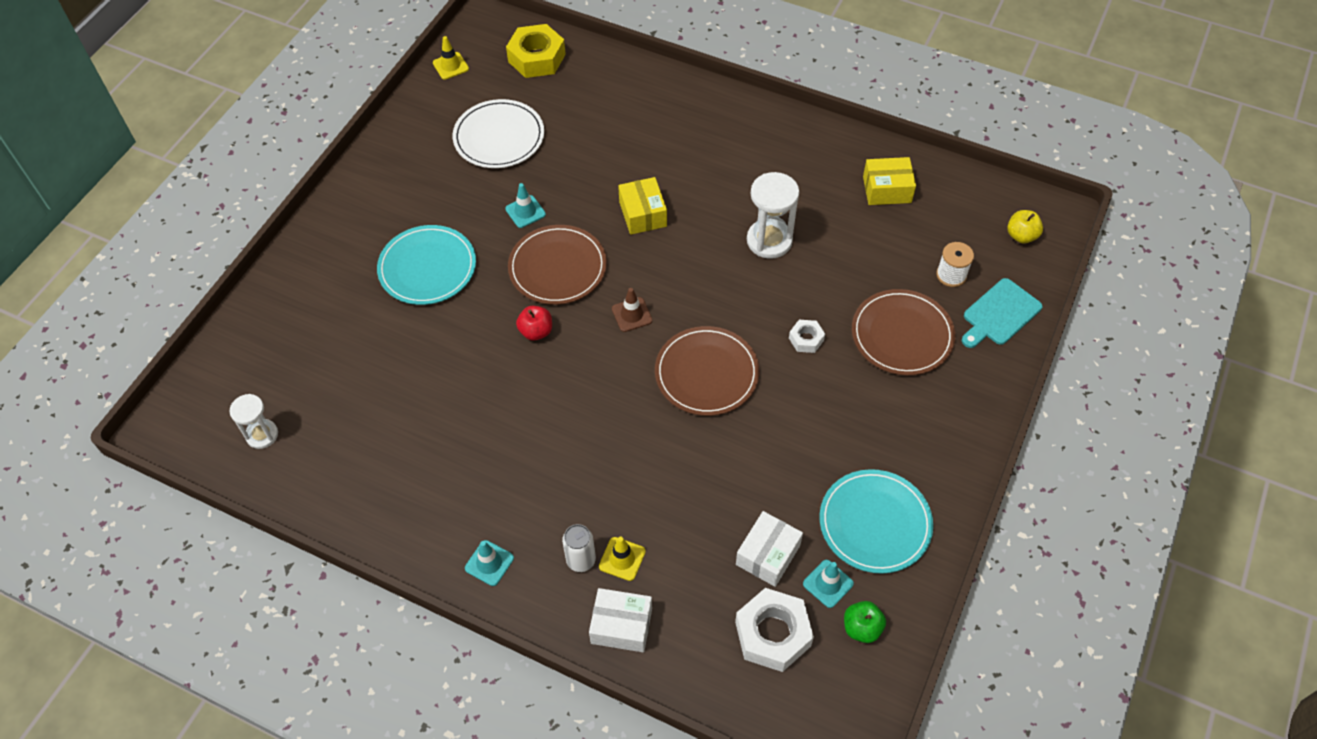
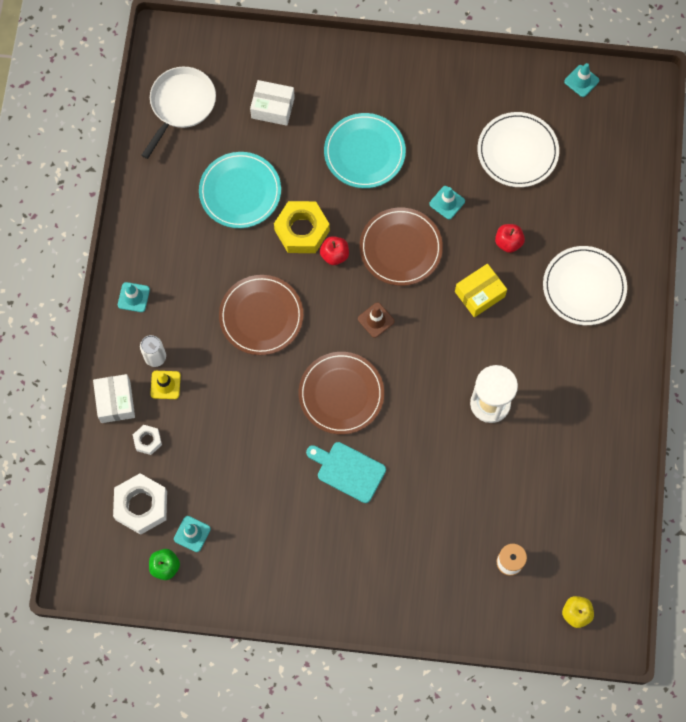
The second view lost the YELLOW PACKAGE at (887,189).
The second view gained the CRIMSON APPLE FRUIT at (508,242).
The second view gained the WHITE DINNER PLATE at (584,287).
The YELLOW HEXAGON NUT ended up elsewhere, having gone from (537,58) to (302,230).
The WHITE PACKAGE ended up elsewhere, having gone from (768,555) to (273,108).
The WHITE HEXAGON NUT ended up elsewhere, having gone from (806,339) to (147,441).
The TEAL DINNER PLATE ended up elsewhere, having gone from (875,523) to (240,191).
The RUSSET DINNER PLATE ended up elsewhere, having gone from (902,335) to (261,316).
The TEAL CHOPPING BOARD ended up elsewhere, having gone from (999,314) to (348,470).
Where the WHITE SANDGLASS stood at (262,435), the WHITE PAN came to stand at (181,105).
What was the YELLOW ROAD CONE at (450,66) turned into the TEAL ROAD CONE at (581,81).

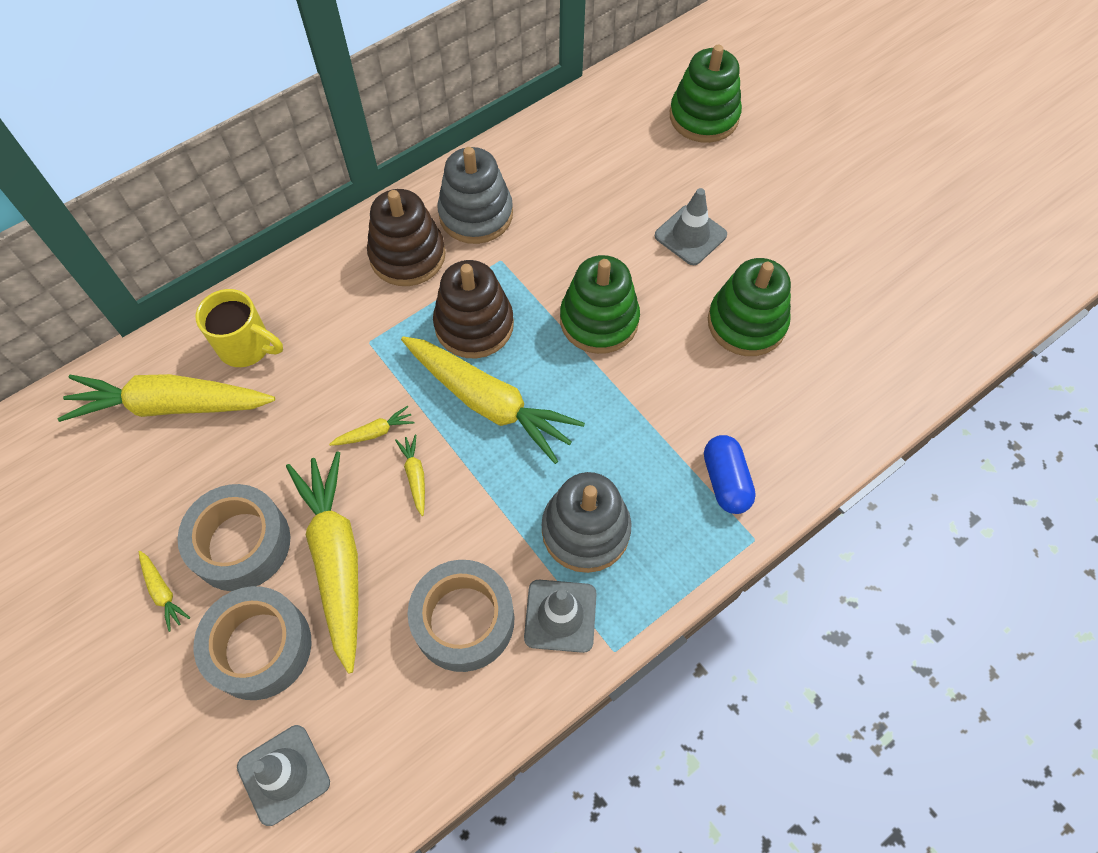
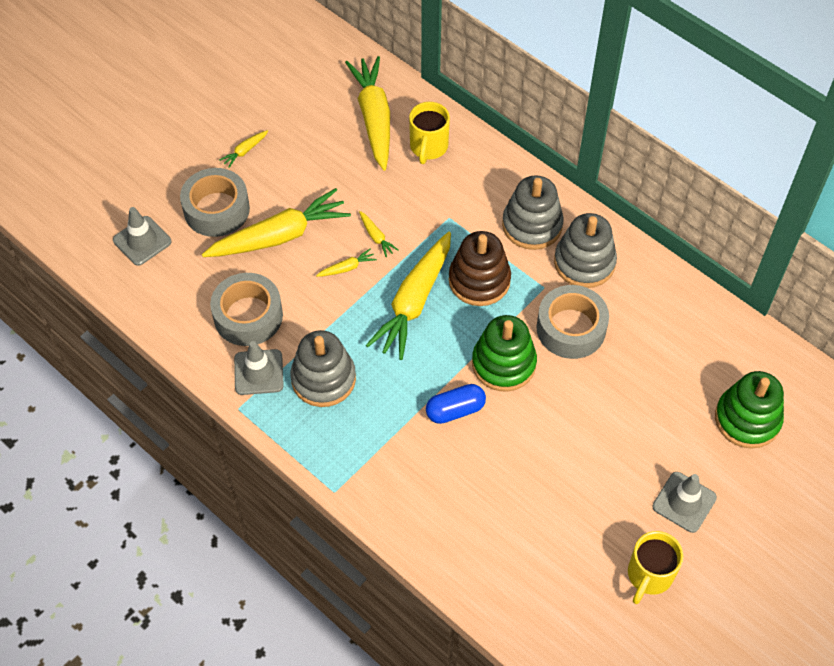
The second view lost the EMERALD STACKING TOY at (746,323).
The second view gained the YELLOW COFFEE MUG at (649,575).
The GRAY ROLL OF TAPE ended up elsewhere, having gone from (241,543) to (571,328).
The GRAY ROAD CONE ended up elsewhere, having gone from (690,235) to (684,502).
The ROYAL BLUE PILL ended up elsewhere, having gone from (725,481) to (455,410).
What was the RUSSET STACKING TOY at (407,255) turned into the GRAY STACKING TOY at (532,225).

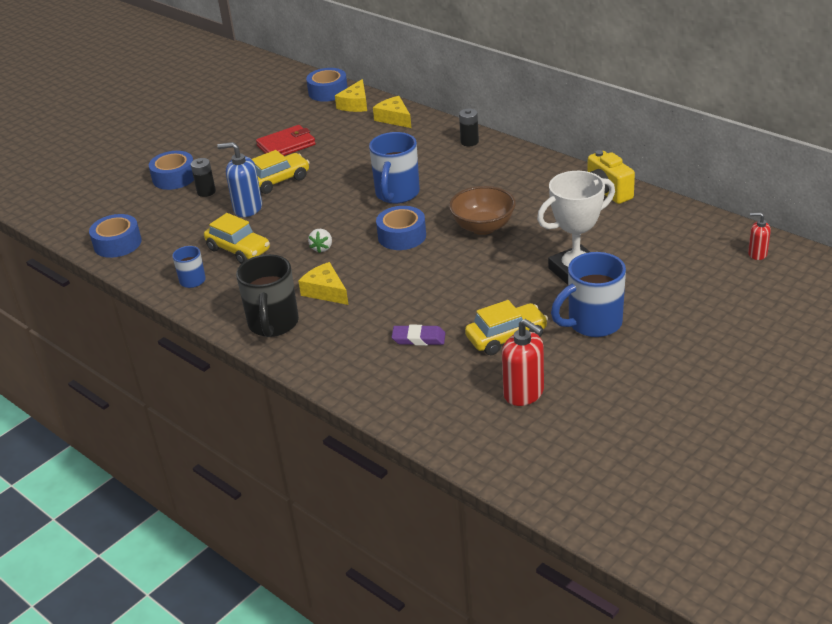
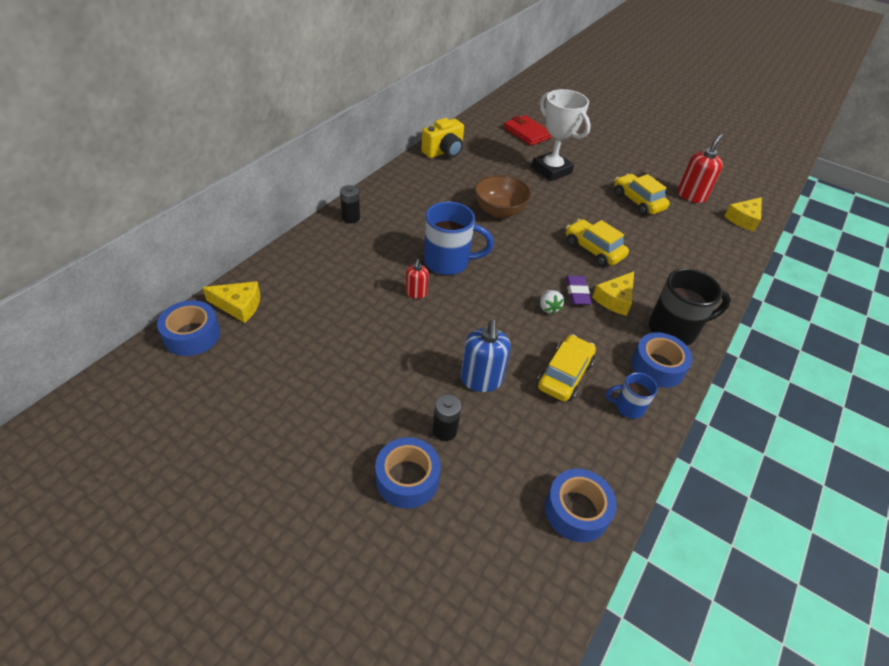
The second view lost the ROYAL BLUE COFFEE MUG at (593,323).
The YELLOW CAR ended up elsewhere, having gone from (278,181) to (593,250).
The CRIMSON BILLFOLD ended up elsewhere, having gone from (286,145) to (527,133).
The YELLOW CHEESE ended up elsewhere, having gone from (394,118) to (743,219).
The ROYAL BLUE ROLL OF TAPE ended up elsewhere, having gone from (402,236) to (657,366).
The PURPLE PENCIL ERASER ended up elsewhere, having gone from (419,338) to (577,293).
The CRIMSON SOAP DISPENSER ended up elsewhere, having gone from (757,254) to (416,293).
The WHITE TOY STRAWBERRY at (322,248) ended up facing another way, 75 degrees clockwise from before.

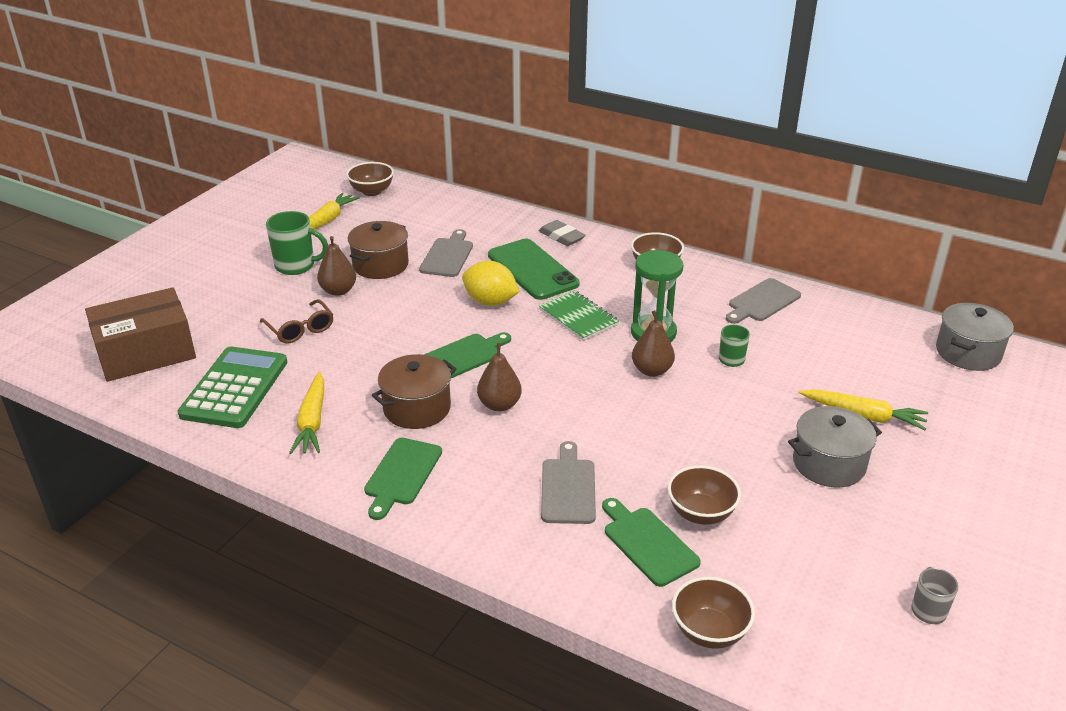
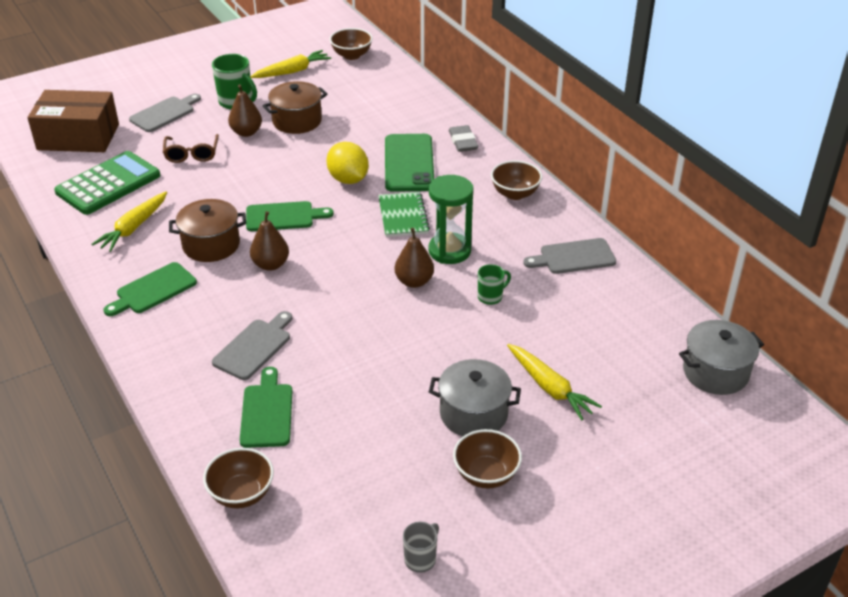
The GRAY CHOPPING BOARD ended up elsewhere, having gone from (448,256) to (165,113).
The RUSSET BOWL ended up elsewhere, having gone from (701,513) to (486,475).

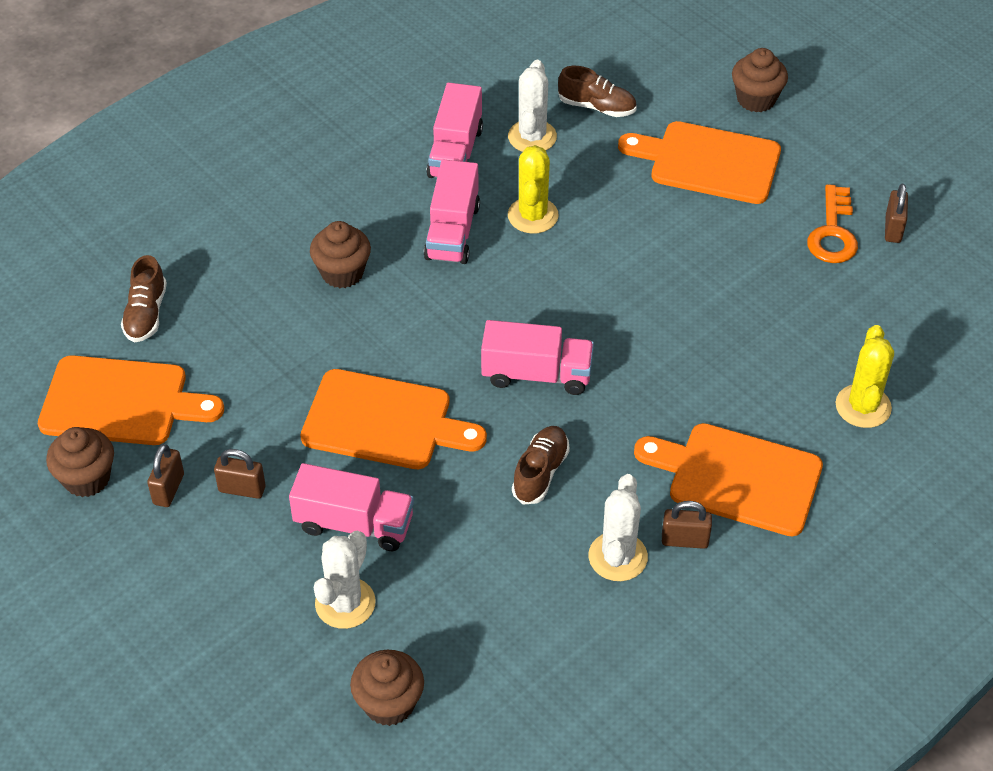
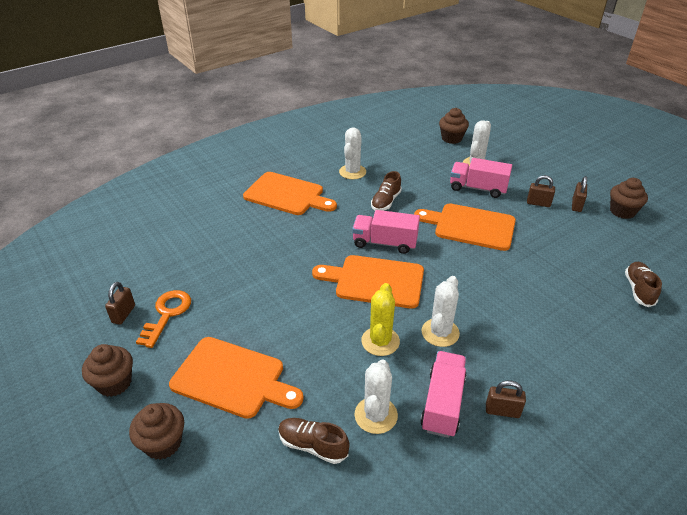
The second view lost the YELLOW PRICKLY PLANT at (863,406).
The BRIGHT ORANGE CHOPPING BOARD ended up elsewhere, having gone from (121,402) to (375,281).
The RUSSET CUPCAKE ended up elsewhere, having gone from (342,273) to (114,383).
The RUSSET PADLOCK ended up elsewhere, having gone from (684,540) to (502,411).
Where the ROSE-PINK TOY TRUCK stood at (453,232), the WHITE PRICKLY PLANT came to stand at (440,332).

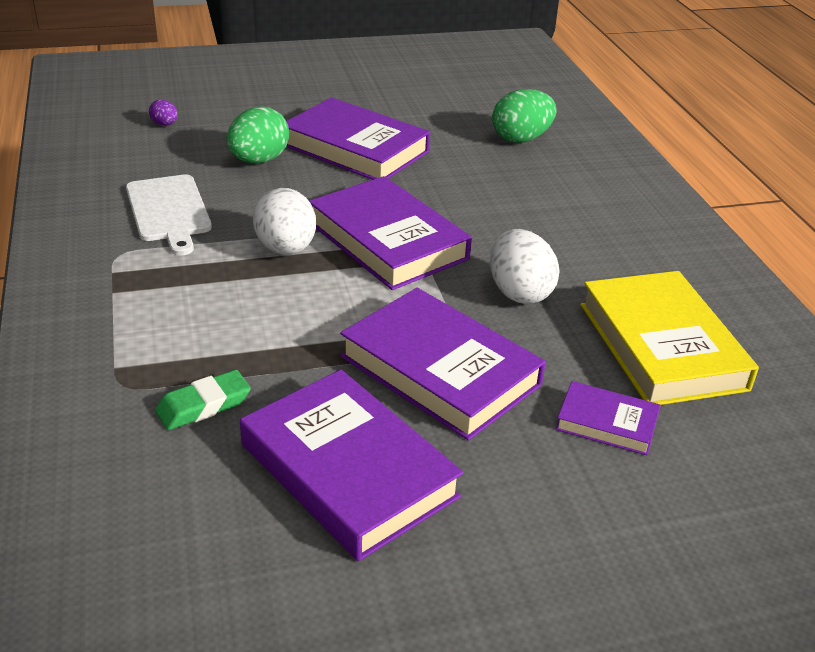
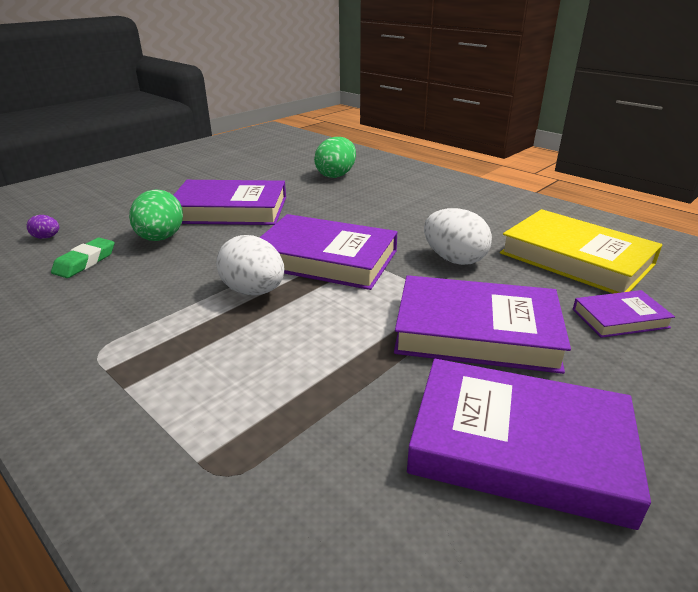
The second view lost the WHITE CHOPPING BOARD at (168,211).
The EMERALD PENCIL ERASER ended up elsewhere, having gone from (203,406) to (85,262).

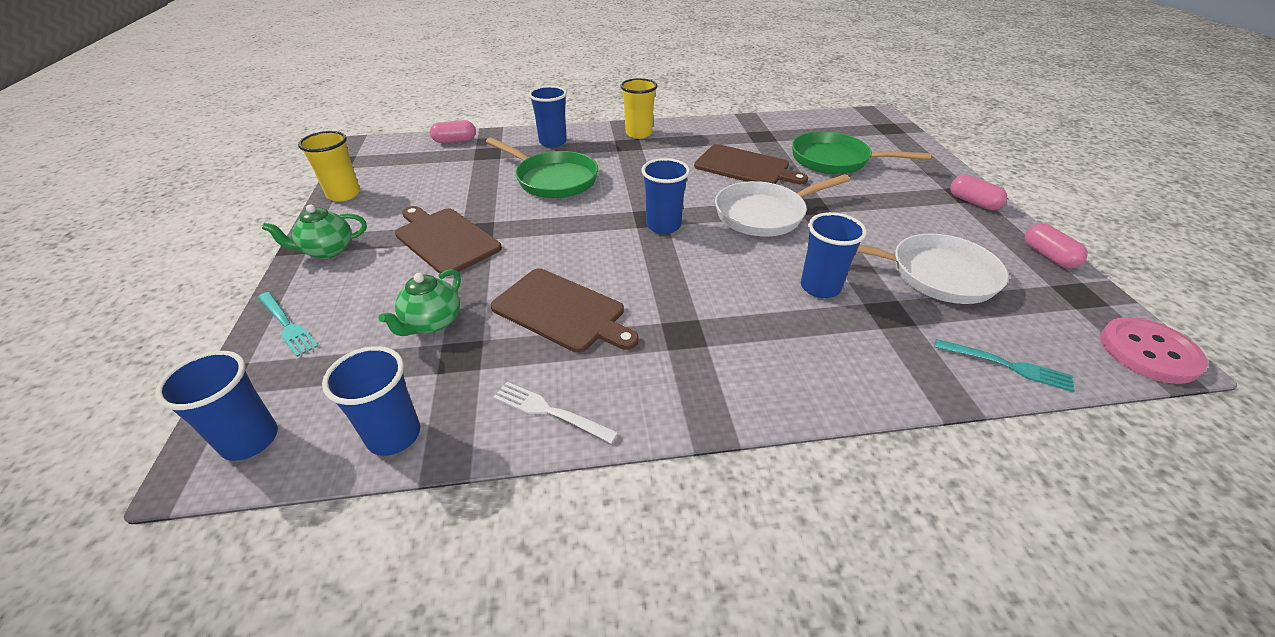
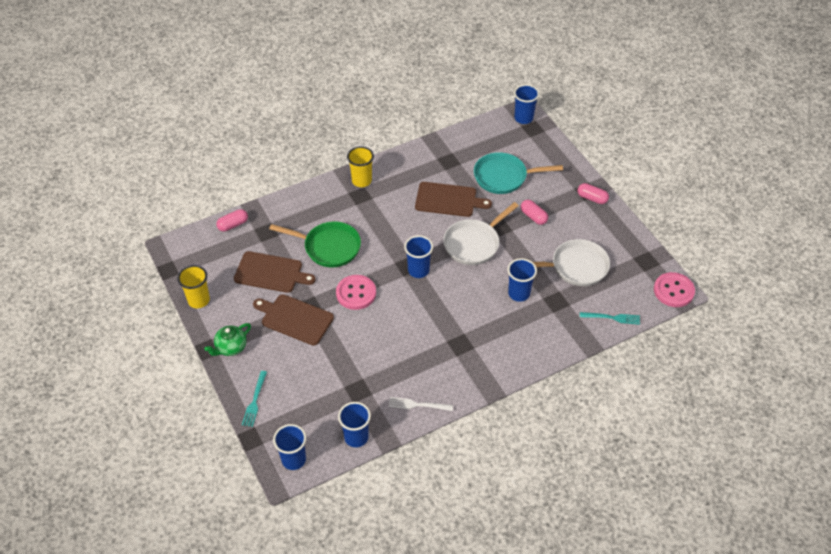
The second view lost the EMERALD TEA POT at (432,322).
The second view gained the ROSE-PINK SHIRT BUTTON at (356,293).
The RUSSET CHOPPING BOARD ended up elsewhere, having gone from (562,311) to (271,272).
The ROYAL BLUE BEAKER ended up elsewhere, having gone from (553,142) to (523,118).
The ROSE-PINK PILL ended up elsewhere, having gone from (1048,256) to (533,217).
What was the EMERALD PAN at (834,160) turned into the TEAL PAN at (504,177).
The TEAL DINNER FORK at (287,325) ended up facing another way, 75 degrees clockwise from before.

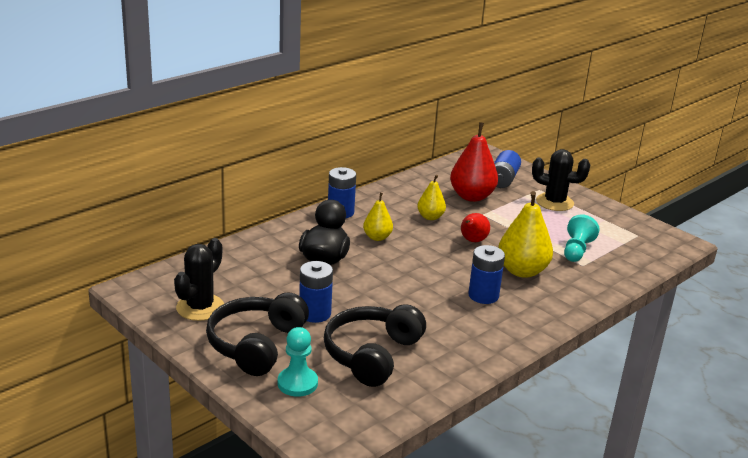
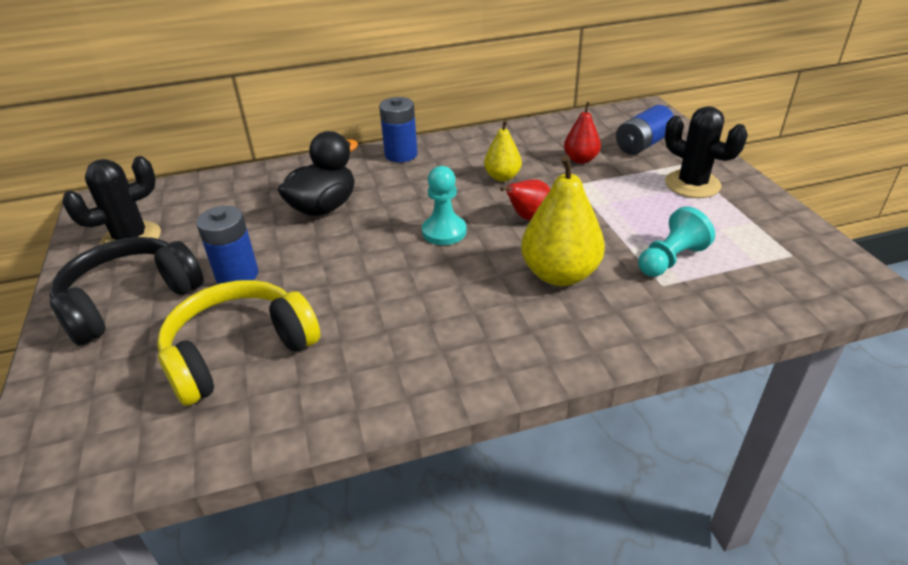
The second view lost the YELLOW TOY PEAR at (377,237).
The second view lost the ROYAL BLUE AA BATTERY at (483,295).
The TEAL PAWN ended up elsewhere, having gone from (297,383) to (444,232).
What was the EBONY OVER-EAR HEADPHONES at (372,354) turned into the YELLOW OVER-EAR HEADPHONES at (239,352).
The size of the CRIMSON TOY PEAR at (472,196) changed by a factor of 0.57.

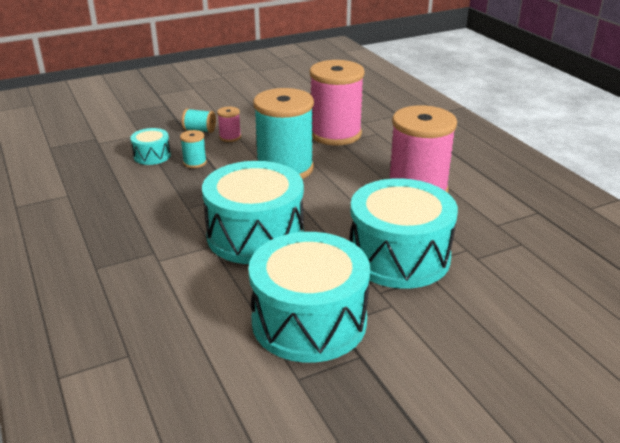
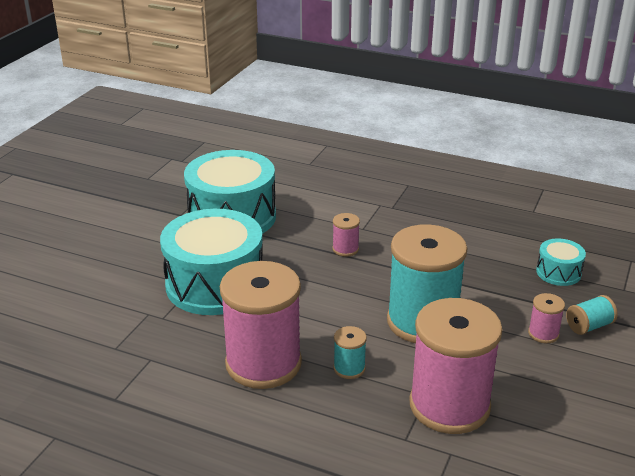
The TEAL REEL OF THREAD ended up elsewhere, having gone from (195,162) to (349,368).
Where the TEAL SNARE DRUM stood at (255,235), the ROSE-PINK REEL OF THREAD came to stand at (345,249).

